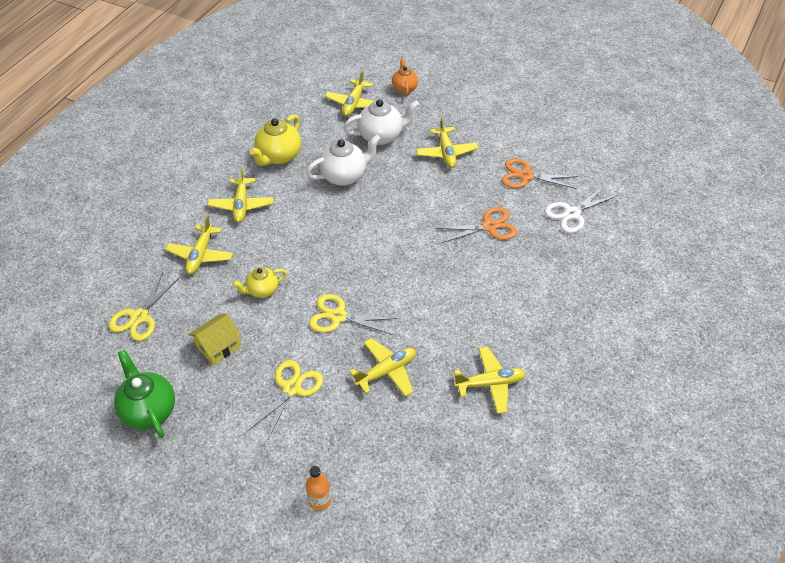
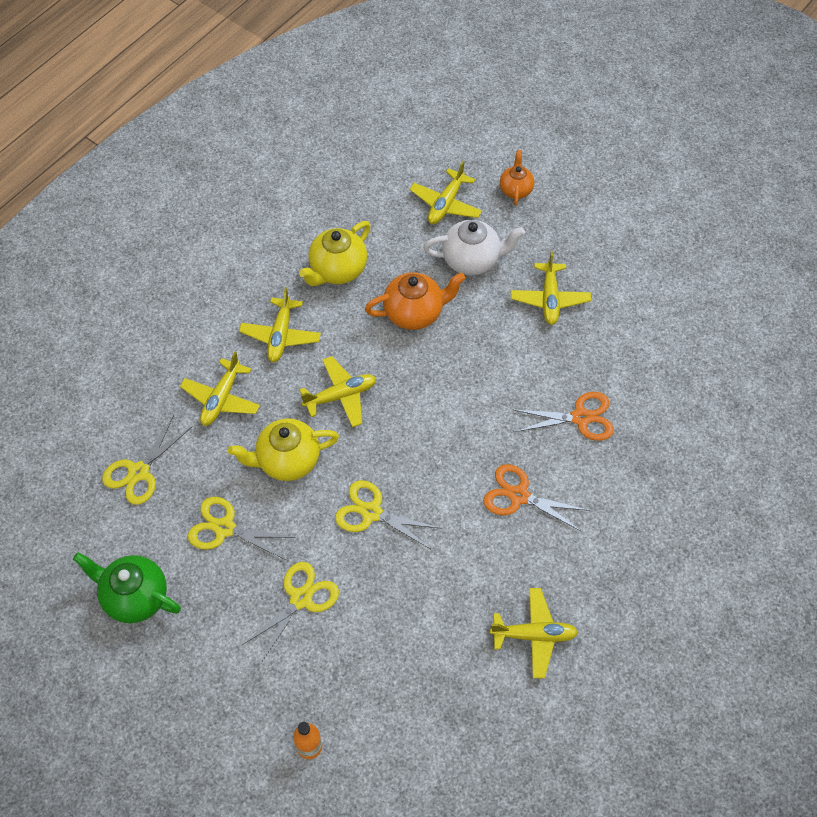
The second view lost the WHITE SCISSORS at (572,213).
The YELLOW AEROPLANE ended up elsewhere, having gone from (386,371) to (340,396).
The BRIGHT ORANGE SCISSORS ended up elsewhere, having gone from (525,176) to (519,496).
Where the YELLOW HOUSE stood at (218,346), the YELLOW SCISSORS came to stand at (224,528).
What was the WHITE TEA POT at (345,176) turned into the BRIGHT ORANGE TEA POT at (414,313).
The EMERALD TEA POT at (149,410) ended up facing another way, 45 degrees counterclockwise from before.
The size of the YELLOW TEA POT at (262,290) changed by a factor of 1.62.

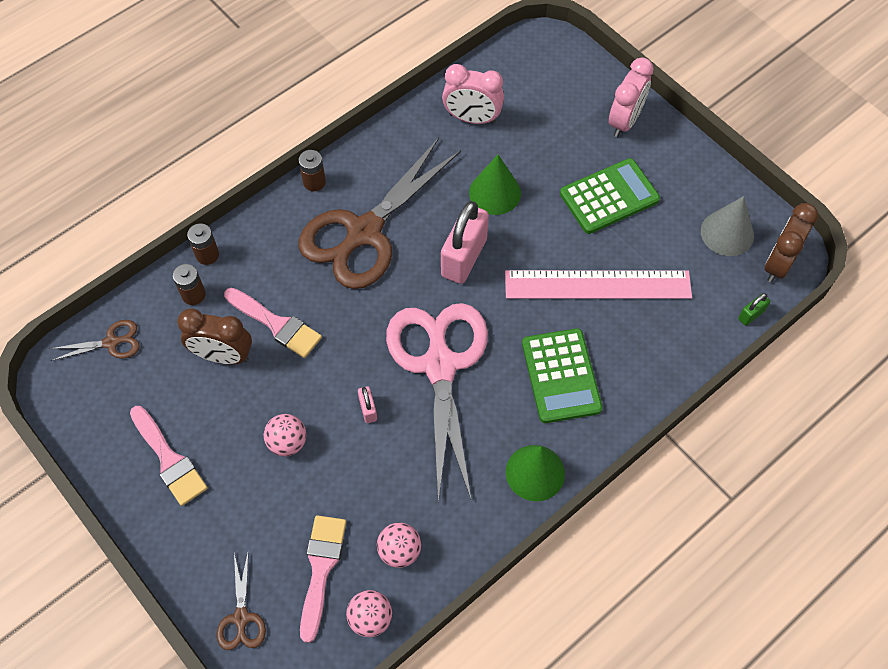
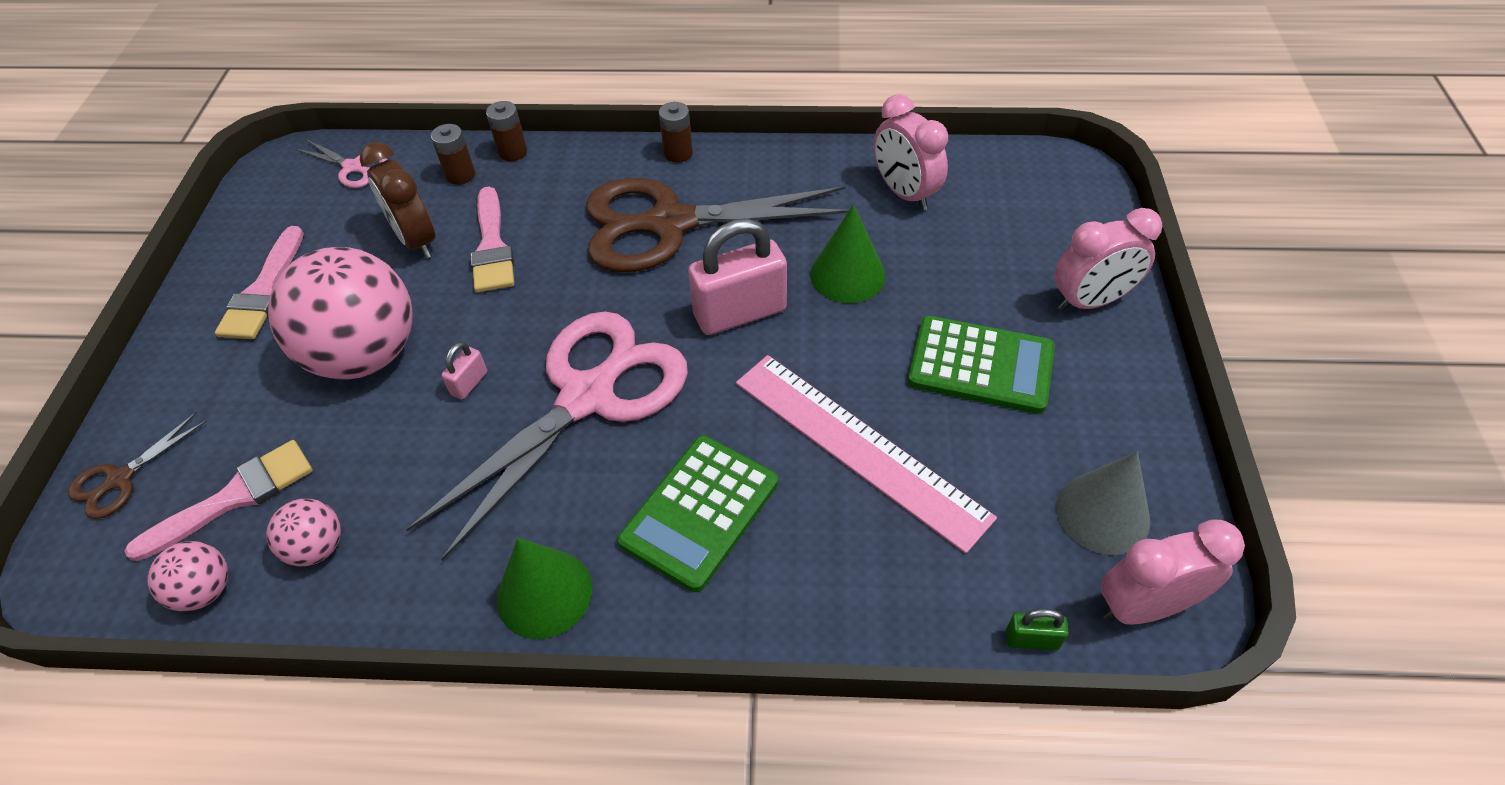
What was the RUSSET SCISSORS at (111,342) turned into the ROSE-PINK SCISSORS at (353,167).
What was the RUSSET ALARM CLOCK at (778,264) turned into the ROSE-PINK ALARM CLOCK at (1144,606).
The size of the ROSE-PINK BALL at (287,442) changed by a factor of 2.22.

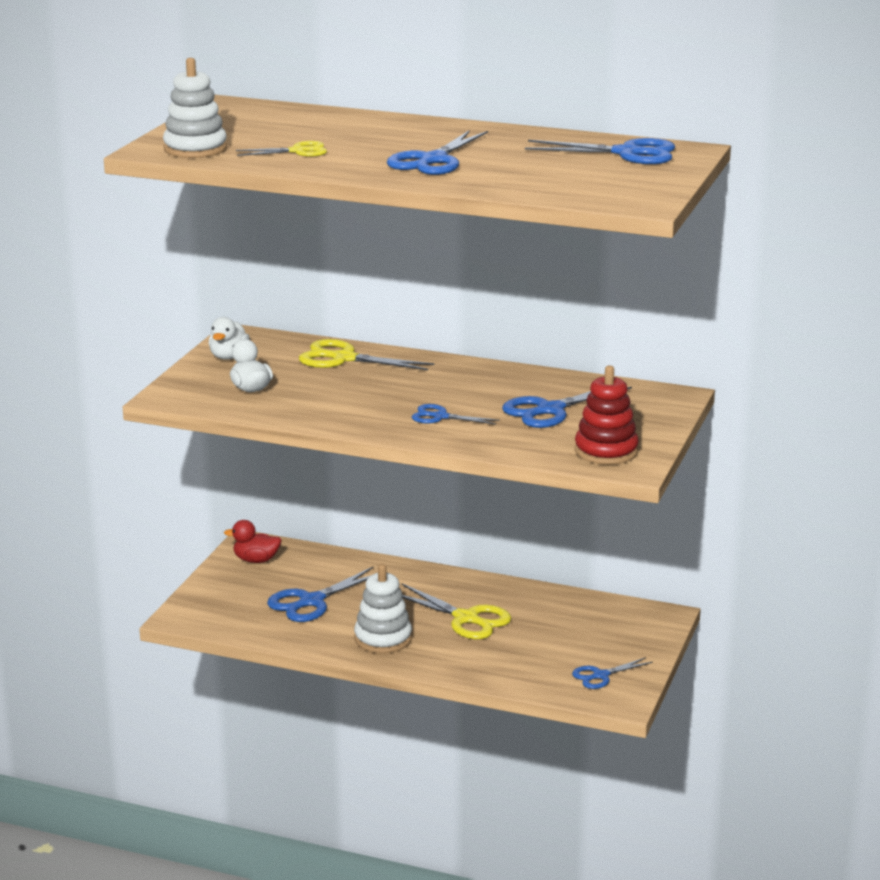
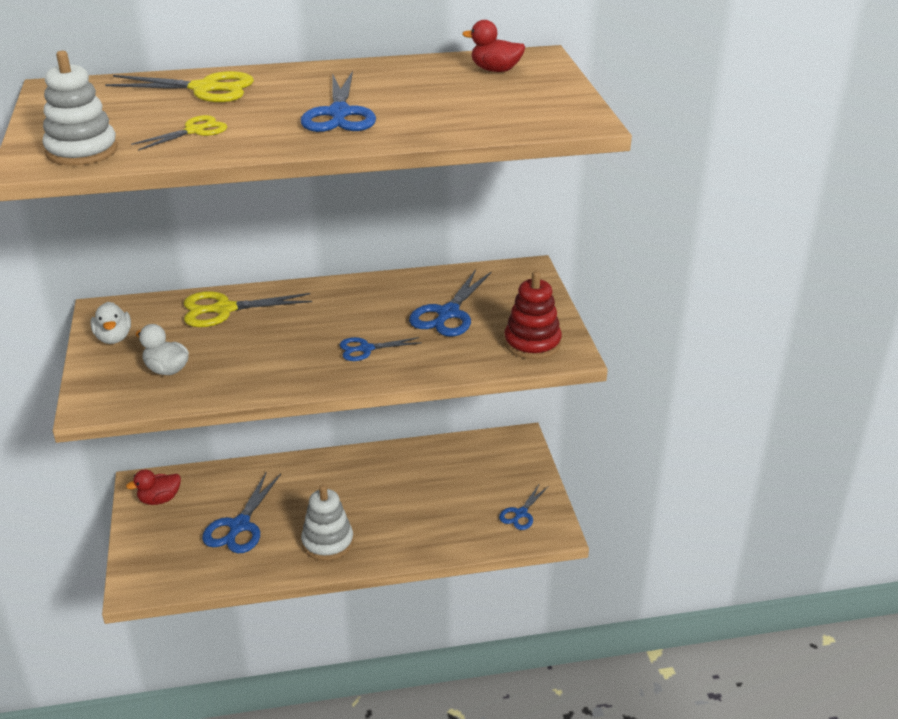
The YELLOW SCISSORS ended up elsewhere, having gone from (466,618) to (205,89).
Where the ROYAL BLUE SCISSORS stood at (627,153), the CRIMSON DUCK came to stand at (495,70).

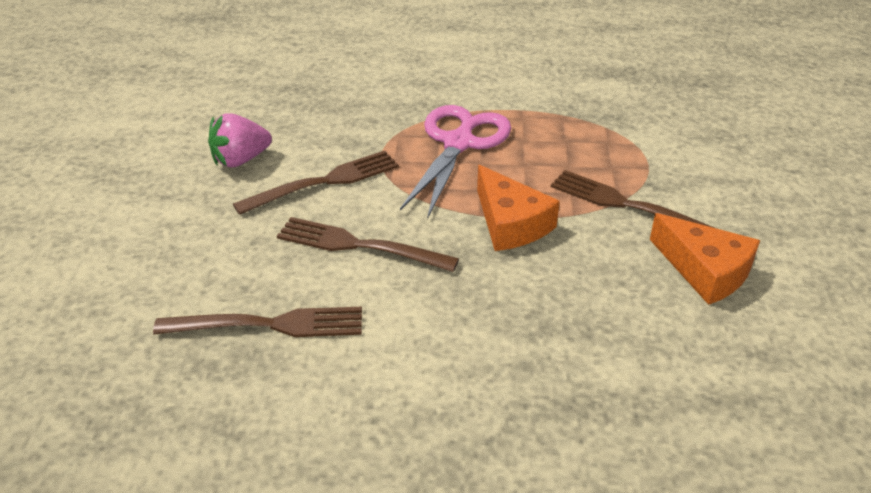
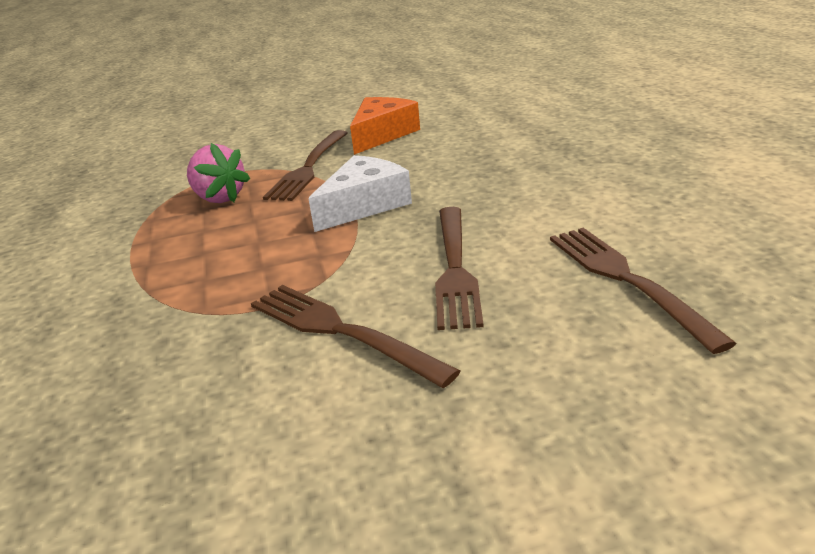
The second view lost the ROSE-PINK SCISSORS at (458,143).
The ROSE-PINK TOY STRAWBERRY ended up elsewhere, having gone from (240,160) to (219,198).
What was the BRIGHT ORANGE CHEESE at (510,223) turned into the WHITE CHEESE at (364,205).

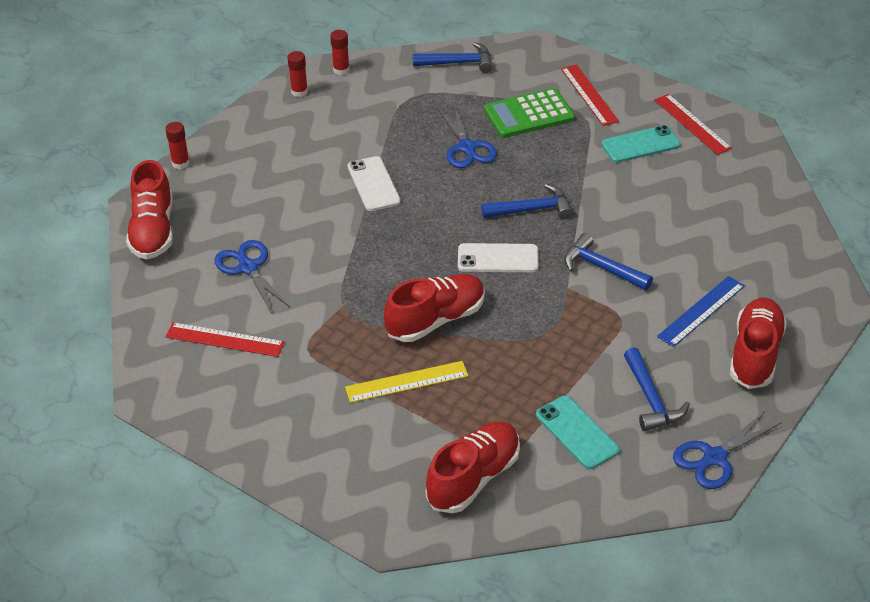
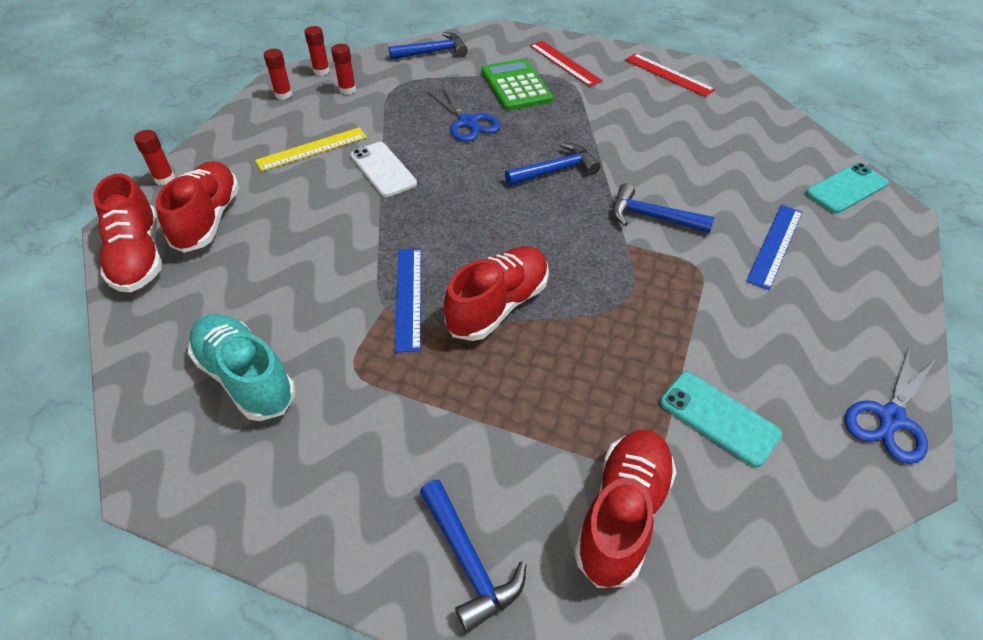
The second view lost the ROYAL BLUE SCISSORS at (248,268).
The second view lost the WHITE SMARTPHONE at (498,258).
The second view gained the CRIMSON GLUE at (347,89).
The second view gained the ROYAL BLUE MEASURING STICK at (409,297).
The YELLOW MEASURING STICK ended up elsewhere, having gone from (407,382) to (312,149).
The TEAL SMARTPHONE ended up elsewhere, having gone from (640,145) to (846,188).
The ROYAL BLUE HAMMER ended up elsewhere, having gone from (651,399) to (468,561).
The CRIMSON SHOE ended up elsewhere, having gone from (755,355) to (208,220).
Where the CRIMSON MEASURING STICK stood at (225,339), the TEAL SHOE came to stand at (246,378).
The EMERALD POCKET CALCULATOR at (529,114) ended up facing another way, 105 degrees clockwise from before.

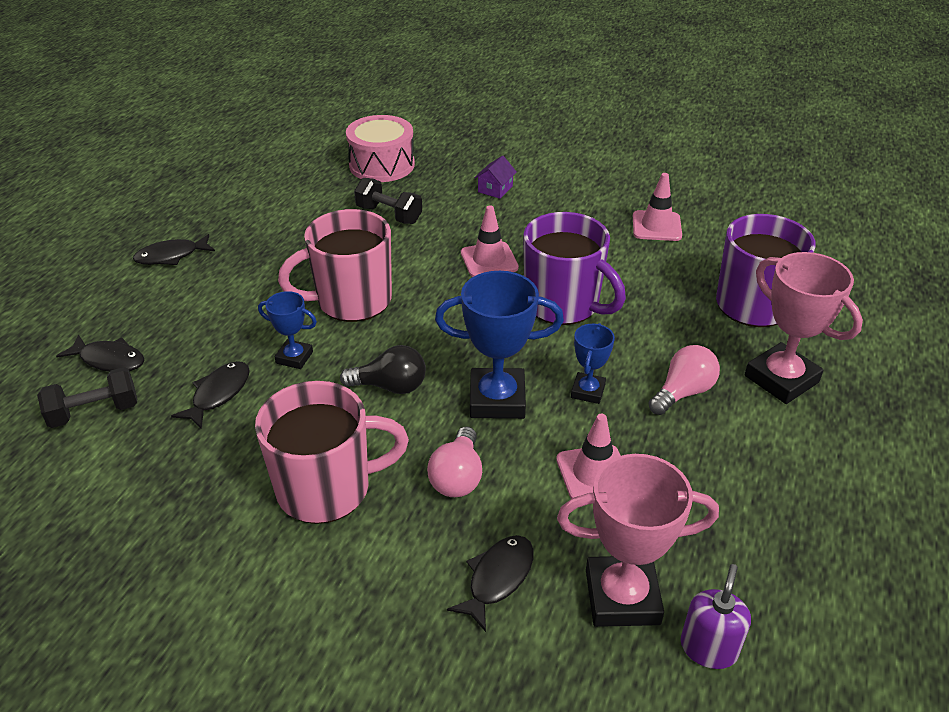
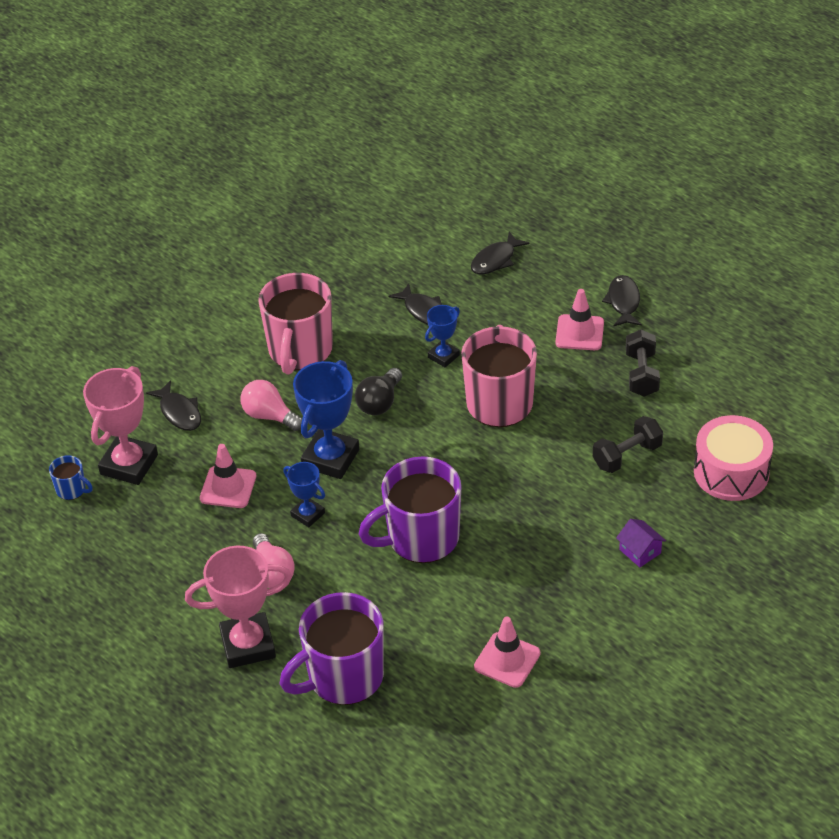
The EBONY DUMBBELL ended up elsewhere, having gone from (94,412) to (641,374).
The ROSE-PINK ROAD CONE ended up elsewhere, having gone from (489,260) to (579,333).
Where the PURPLE SOAP DISPENSER stood at (708,648), the ROYAL BLUE COFFEE MUG came to stand at (72,490).

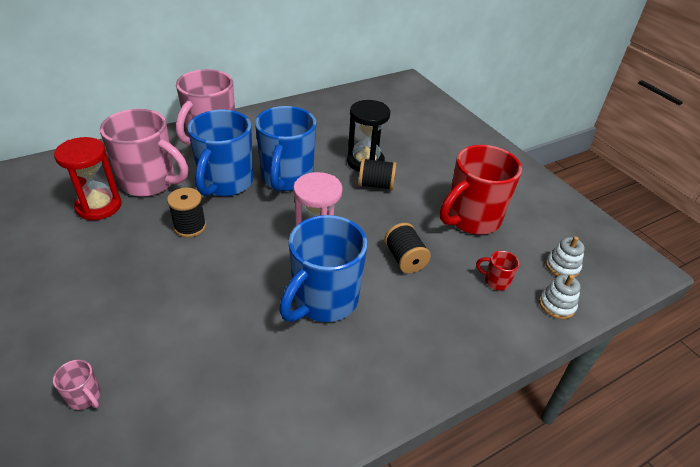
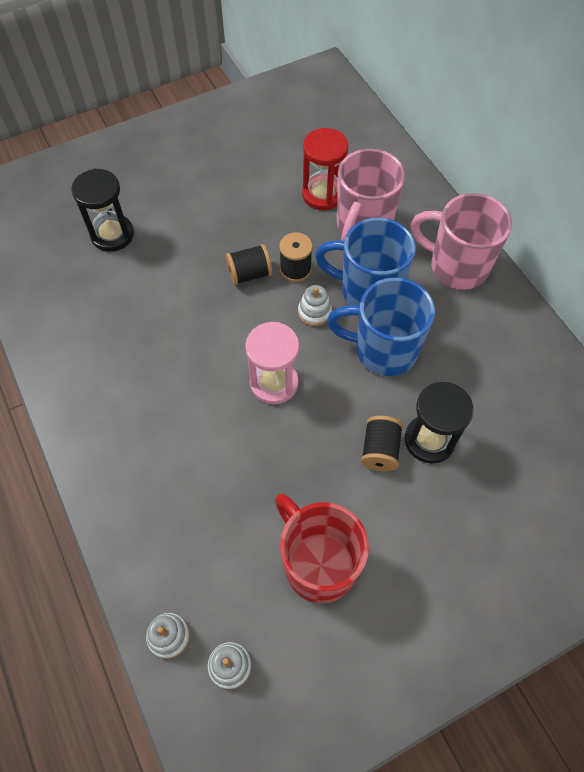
The second view lost the ROYAL BLUE COFFEE MUG at (324,301).
The second view lost the CRIMSON COFFEE MUG at (495,281).
The second view gained the WHITE STACKING TOY at (314,312).
The EBONY REEL OF THREAD ended up elsewhere, having gone from (405,259) to (249,274).
Where the ROSE-PINK COFFEE MUG stood at (85,397), the EBONY SANDGLASS came to stand at (112,234).

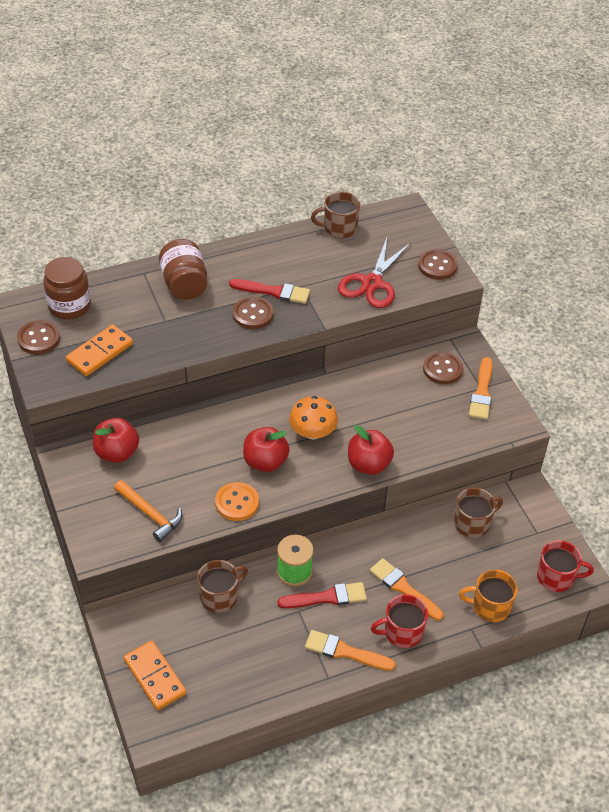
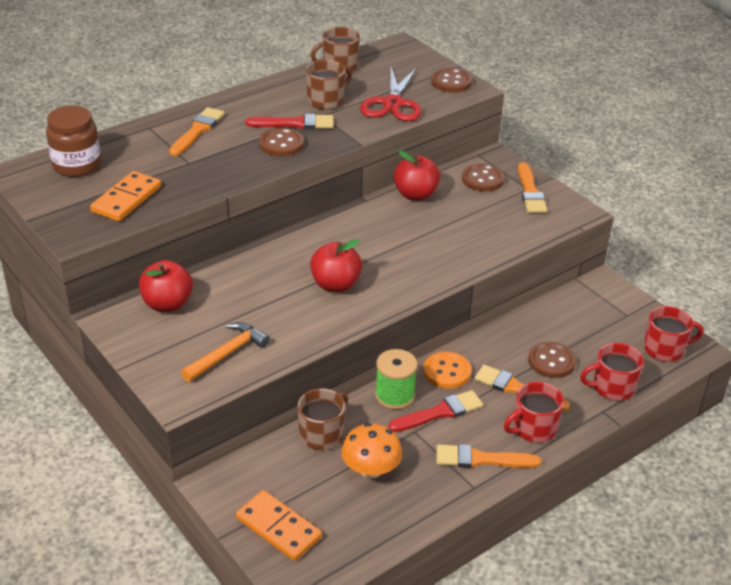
The RUSSET SHIRT BUTTON ended up elsewhere, having gone from (39,338) to (551,361).
The BRIGHT ORANGE SHIRT BUTTON ended up elsewhere, having gone from (237,503) to (447,372).
The BRIGHT ORANGE TOADSTOOL ended up elsewhere, having gone from (312,432) to (371,469).
The CRIMSON APPLE FRUIT ended up elsewhere, having gone from (368,464) to (415,195).
The RUSSET COFFEE MUG ended up elsewhere, having gone from (473,523) to (326,100).
Where the RUSSET JAR stood at (184,284), the BRIGHT ORANGE PAINTBRUSH came to stand at (197,130).
What was the BRIGHT ORANGE COFFEE MUG at (490,606) turned into the CRIMSON COFFEE MUG at (612,387).
The BRIGHT ORANGE HAMMER at (150,514) ended up facing another way, 75 degrees counterclockwise from before.

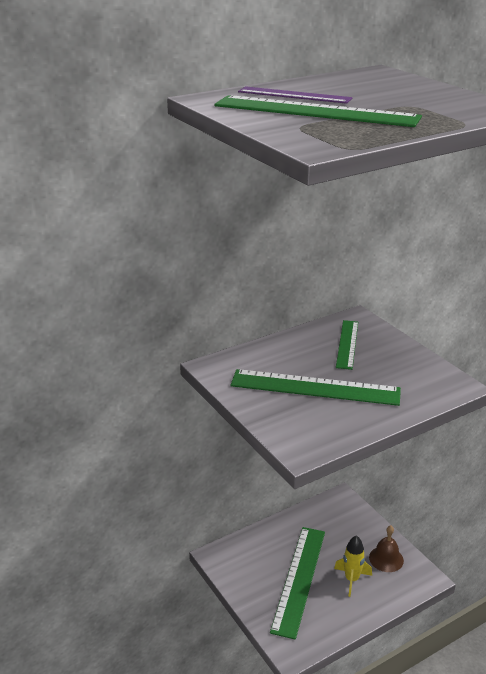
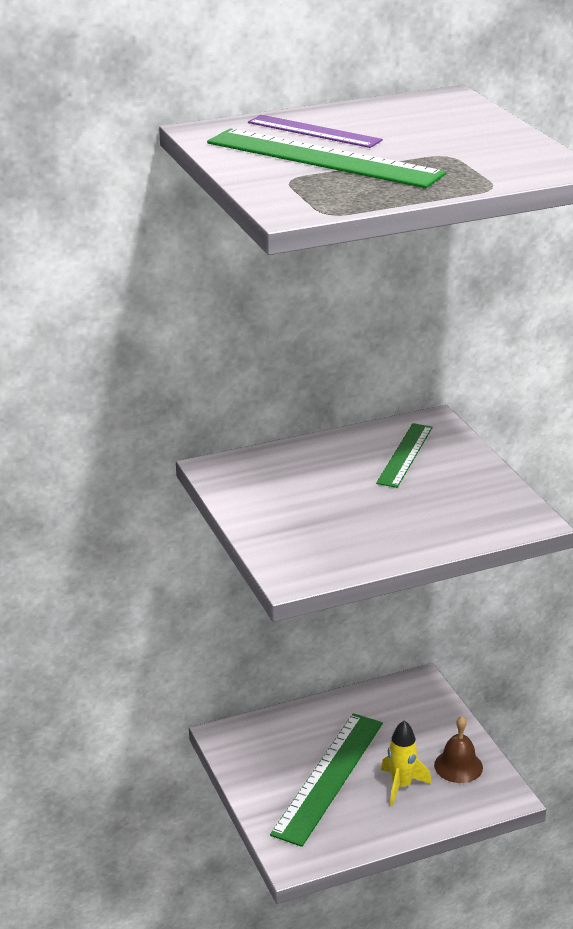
The second view lost the EMERALD MEASURING STICK at (315,387).

